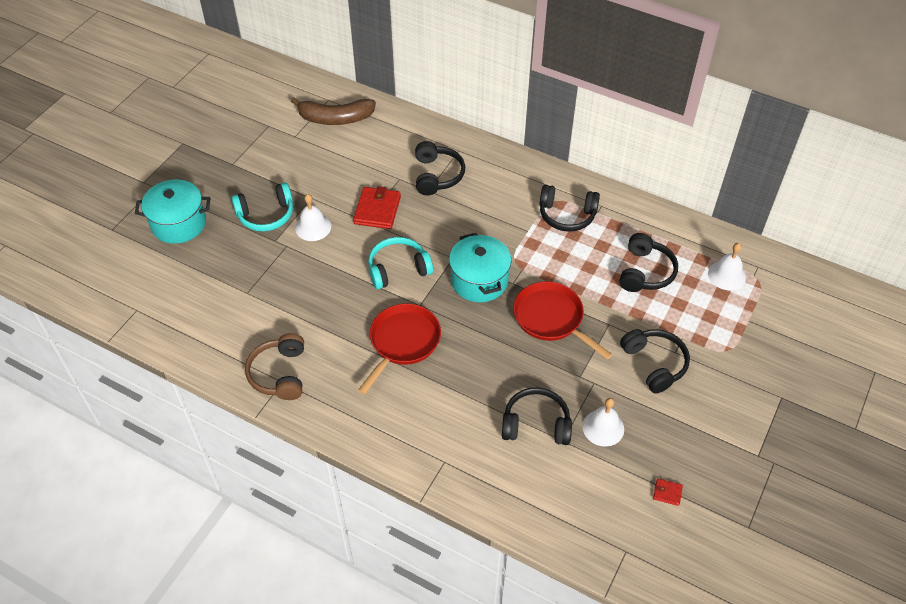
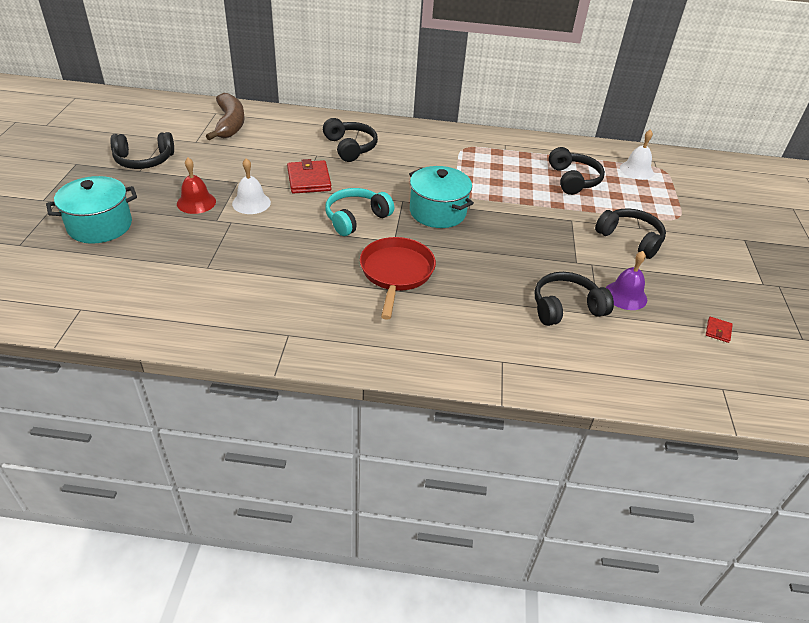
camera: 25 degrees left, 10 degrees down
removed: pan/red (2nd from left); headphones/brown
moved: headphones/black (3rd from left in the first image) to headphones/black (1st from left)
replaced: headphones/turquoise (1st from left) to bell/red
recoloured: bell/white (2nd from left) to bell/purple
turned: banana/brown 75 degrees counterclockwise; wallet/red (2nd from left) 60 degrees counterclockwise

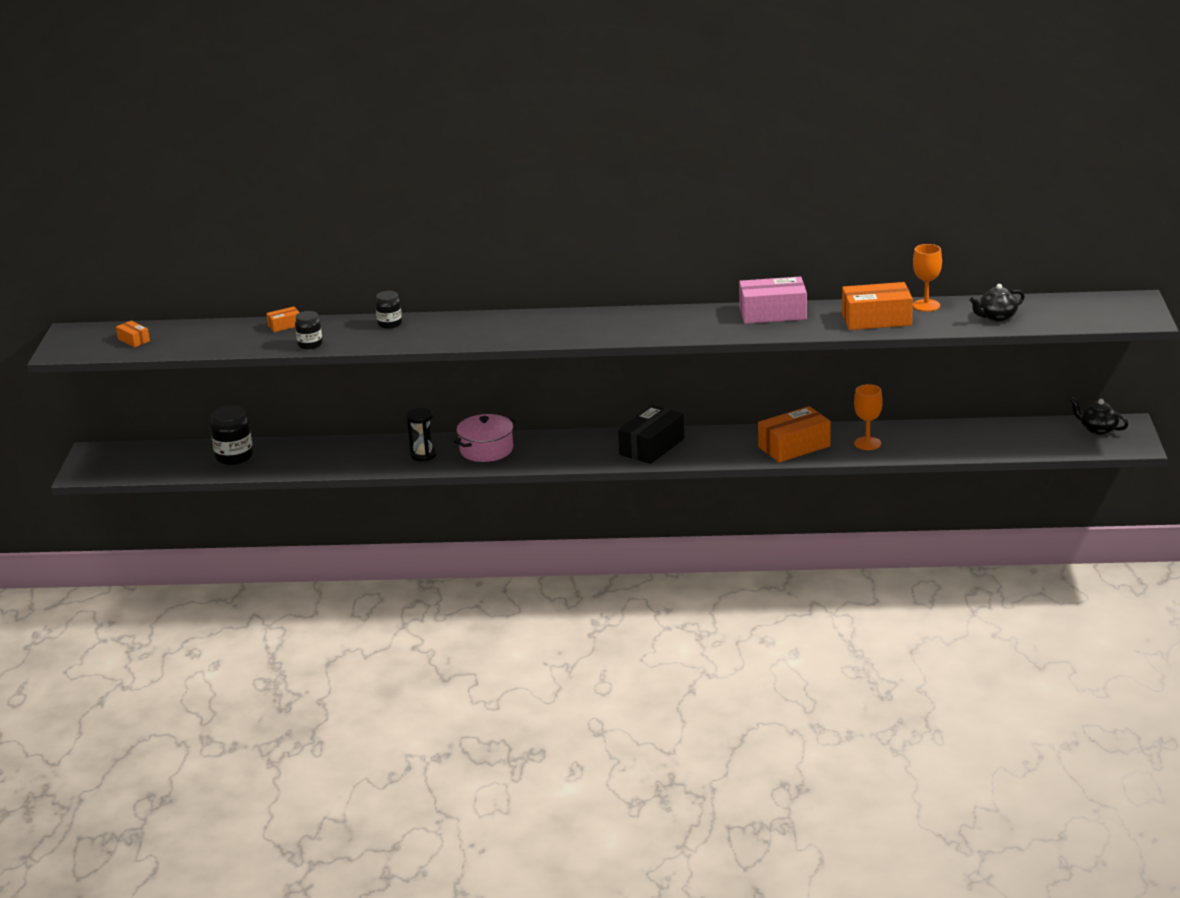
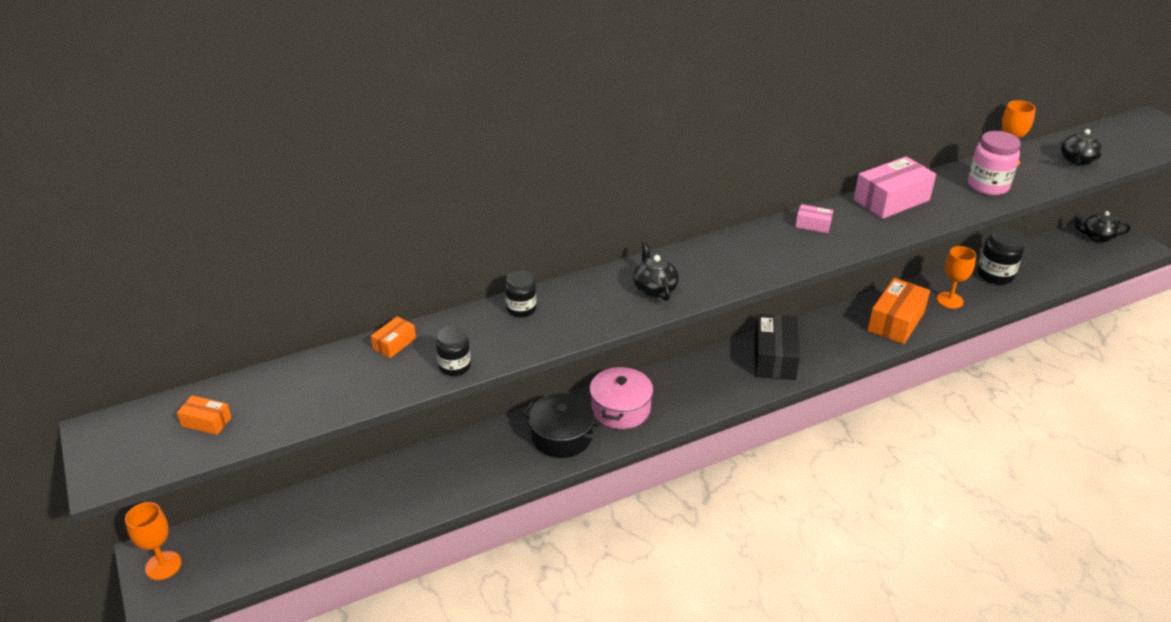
camera: 30 degrees left, 10 degrees up
added: box/pink (1st from left); teapot/black (1st from left); goblet/orange (1st from left)
moved: jar/black (1st from left in the first image) to jar/black (3rd from left)
replaced: box/orange (4th from left) to jar/pink; hourglass/black to pot/black

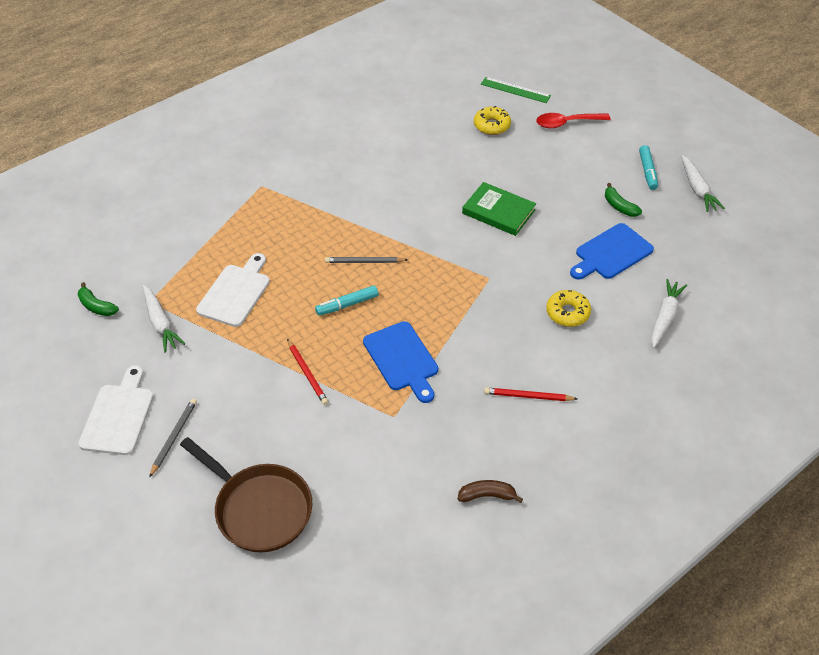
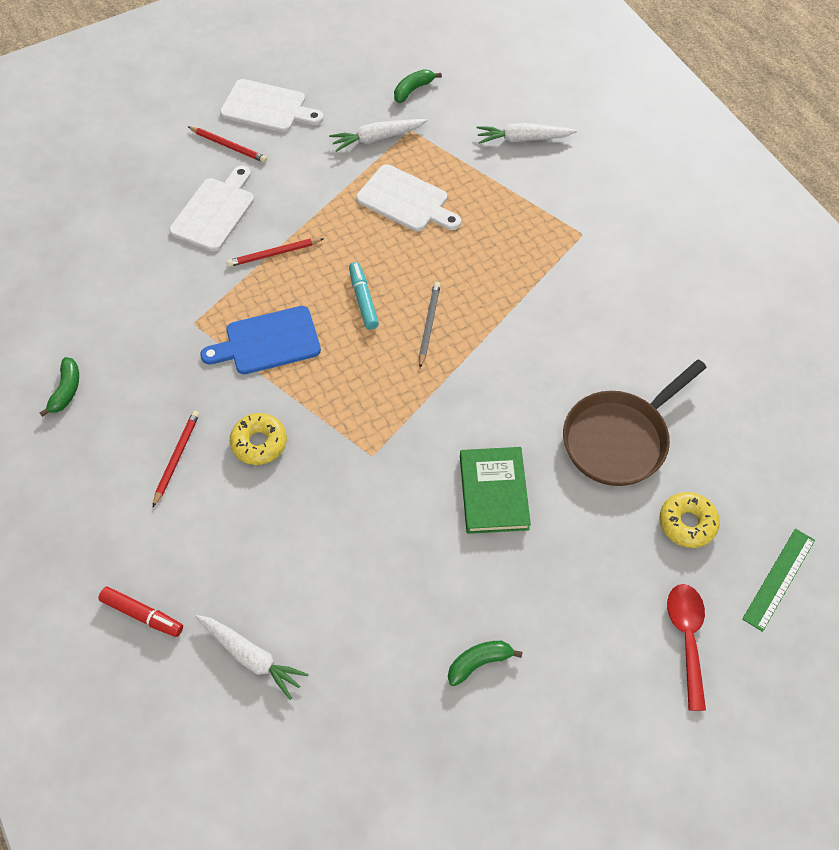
camera: 100 degrees right, 10 degrees up
removed: marker/turquoise (2nd from left); cutting board/blue (2nd from left)
added: cutting board/white (1st from left); marker/red
moved: carrot/white (3rd from left); donut/yellow (2nd from left in the first image) to donut/yellow (1st from left); pan/brown
recoloured: pencil/grey (1st from left) to pencil/red (2nd from left); banana/brown to banana/green (1st from left)
turned: book/green 45 degrees counterclockwise

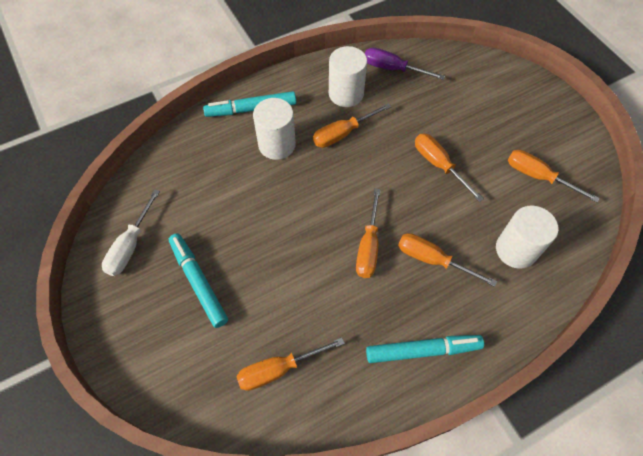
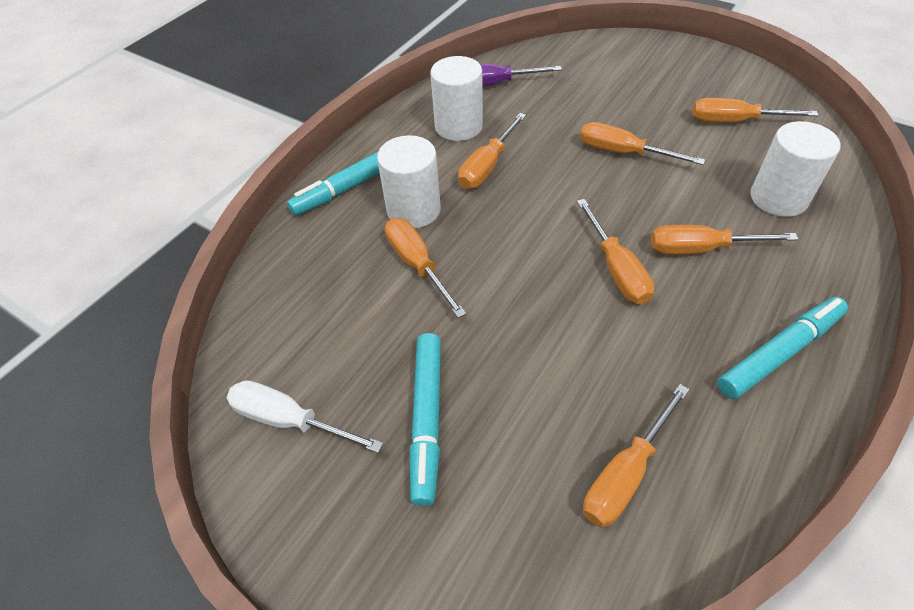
camera: 25 degrees left, 10 degrees down
added: screwdriver/orange (1st from left)
turned: screwdriver/white 120 degrees clockwise; marker/turquoise (1st from left in the first image) 120 degrees counterclockwise

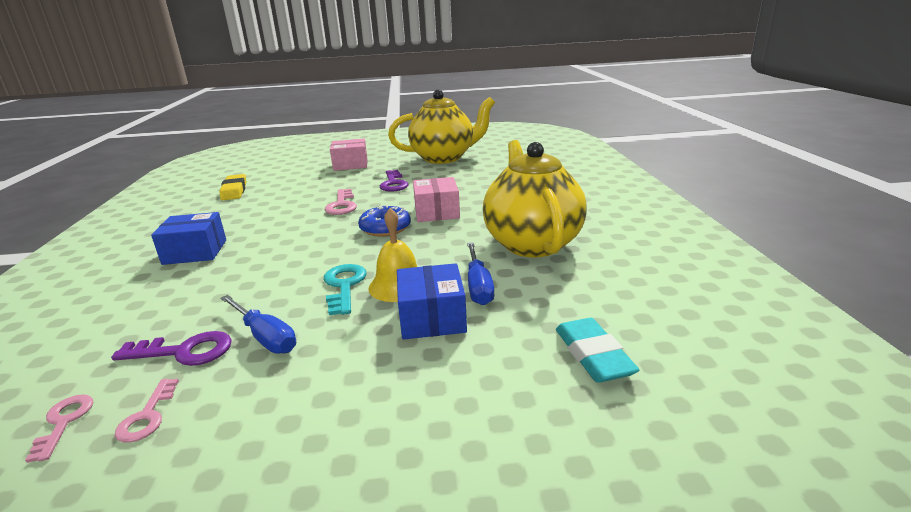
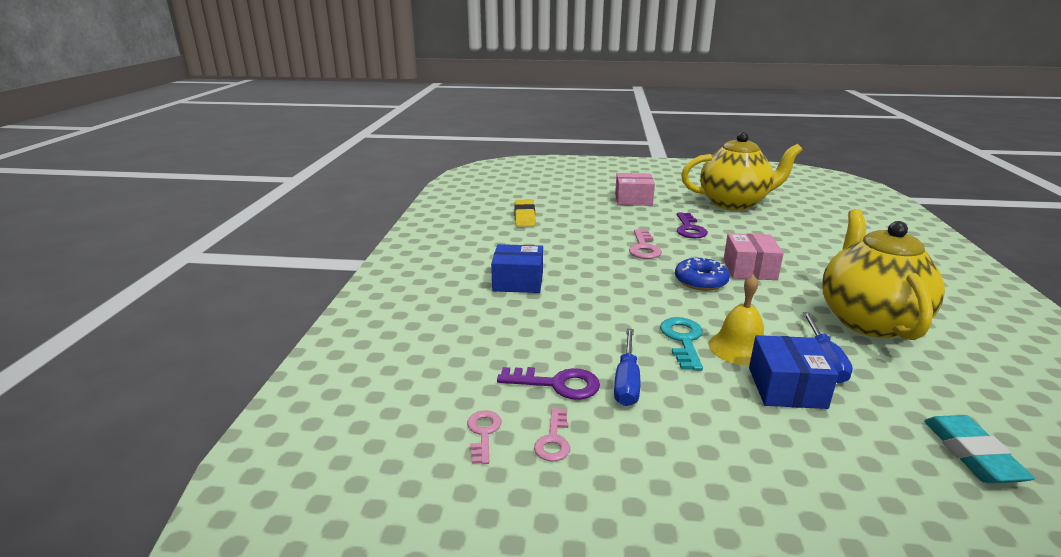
camera: 10 degrees right, 0 degrees up
turned: screwdriver/blue (1st from left) 45 degrees clockwise

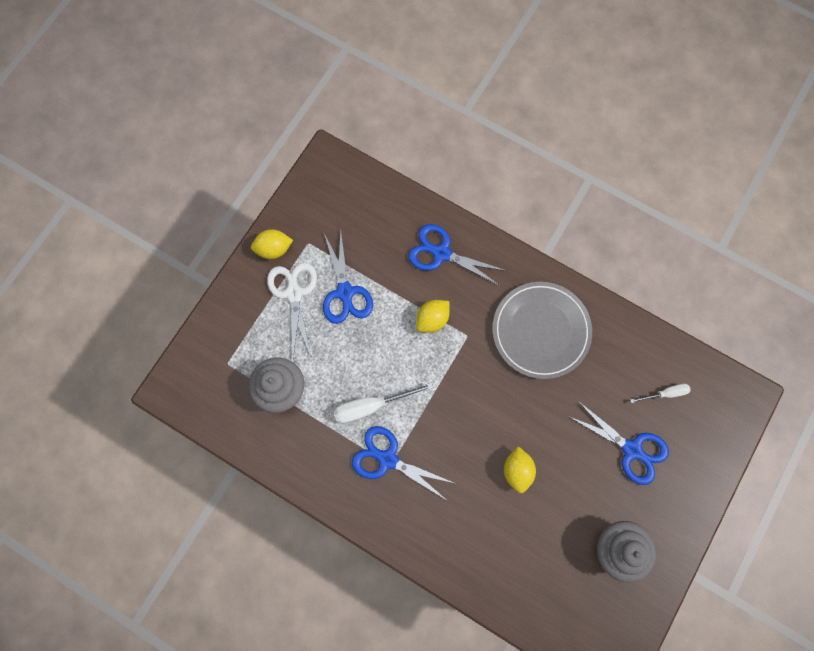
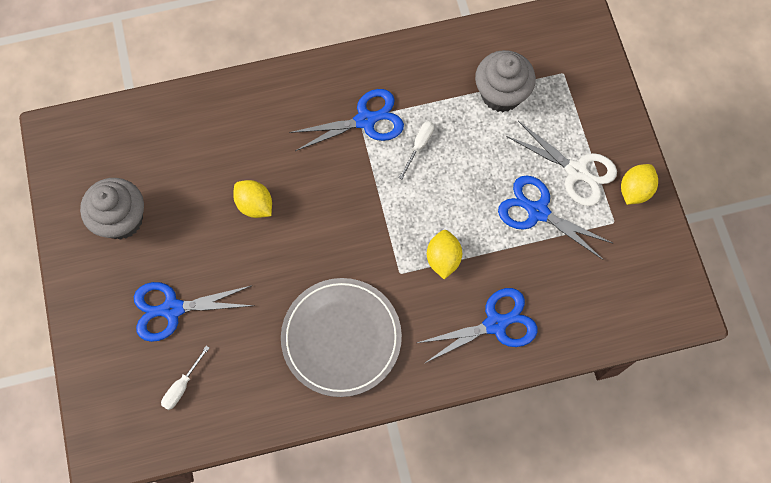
camera: 135 degrees right, 5 degrees down
resized: screwdriver/white (1st from left in the first image) x0.60

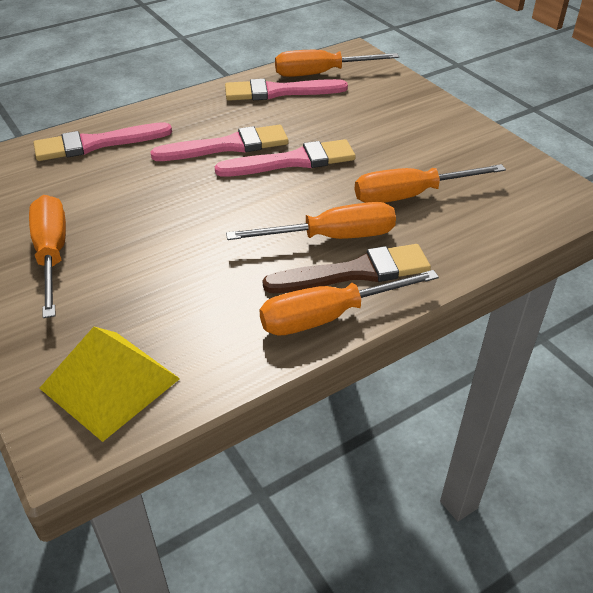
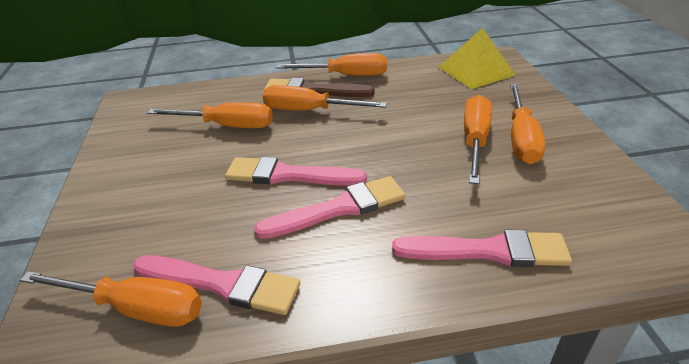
camera: 155 degrees left, 5 degrees down
added: screwdriver/orange (5th from left)
turned: brush/pink (2nd from left in the first image) 150 degrees clockwise

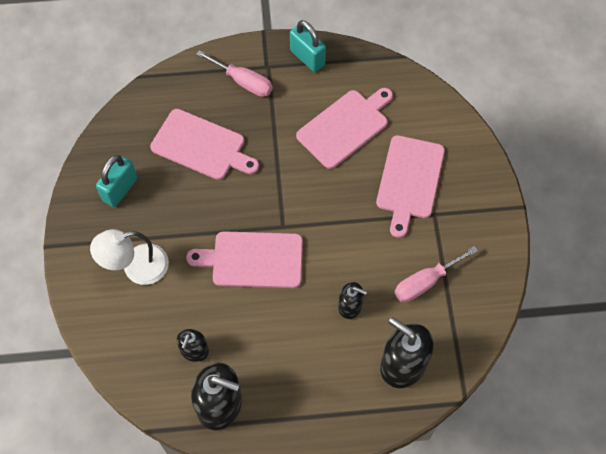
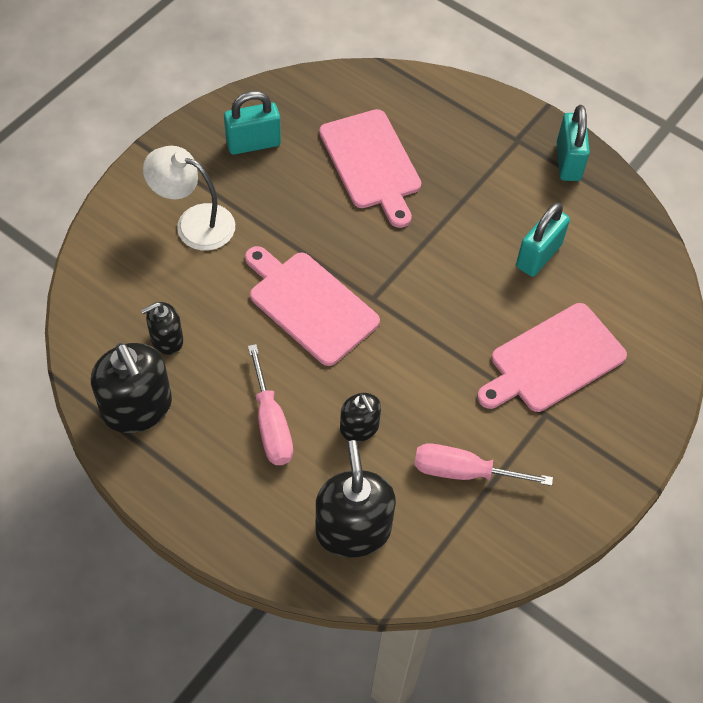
camera: 40 degrees right, 5 degrees down
moved: screwdriver/pink (1st from left)
replaced: cutting board/pink (3rd from left) to padlock/turquoise (2nd from left)

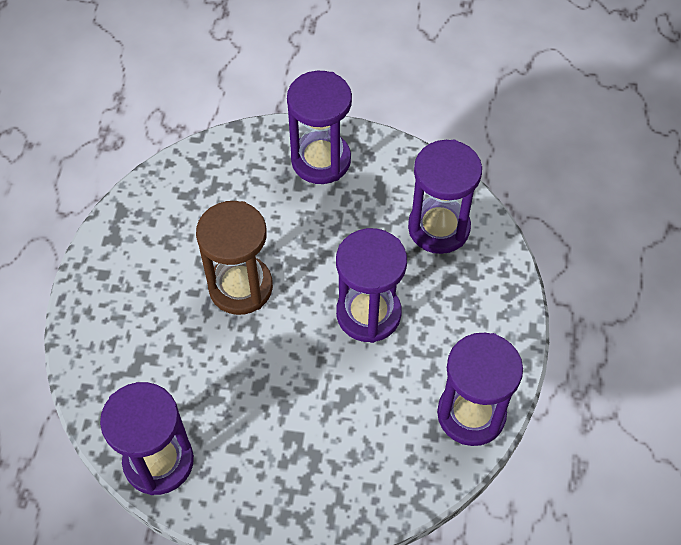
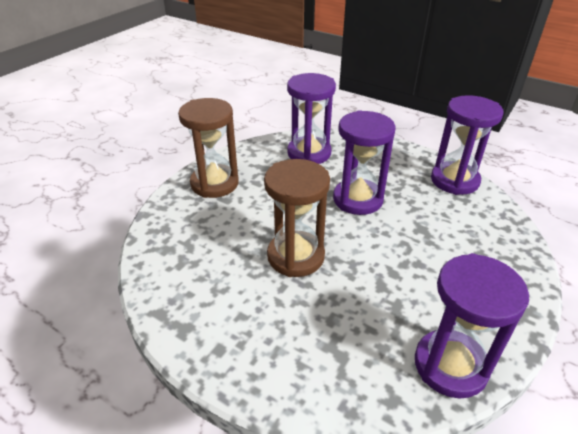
camera: 65 degrees left, 20 degrees down
recoloured: hourglass/purple (2nd from left) to hourglass/brown (1st from left)

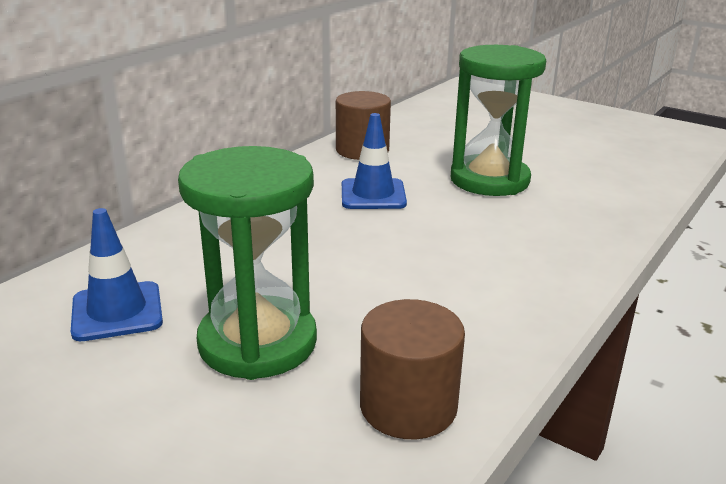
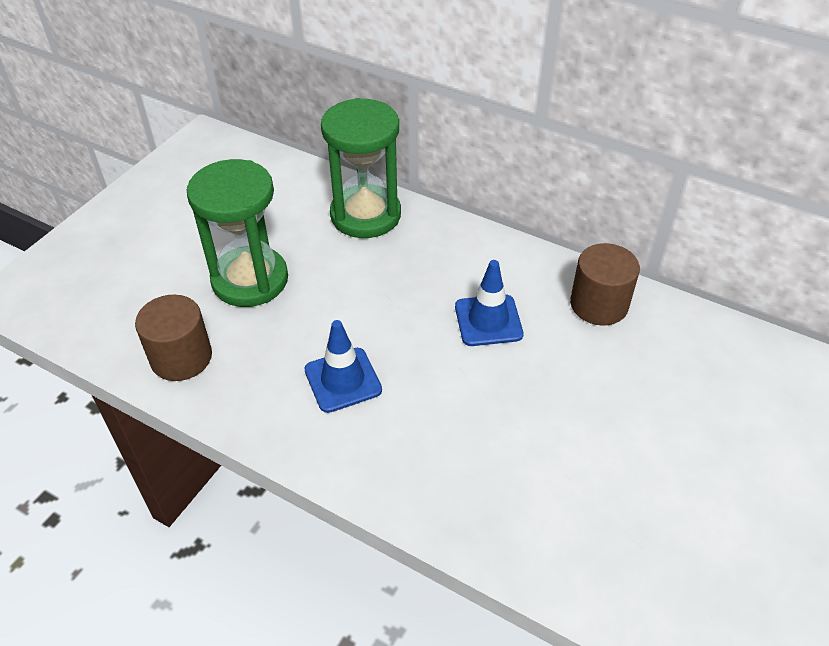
camera: 85 degrees right, 20 degrees up
moved: hourglass/green (2nd from left); traffic cone/blue (1st from left)

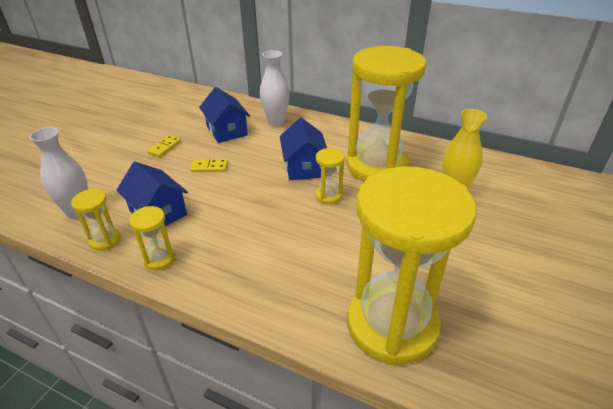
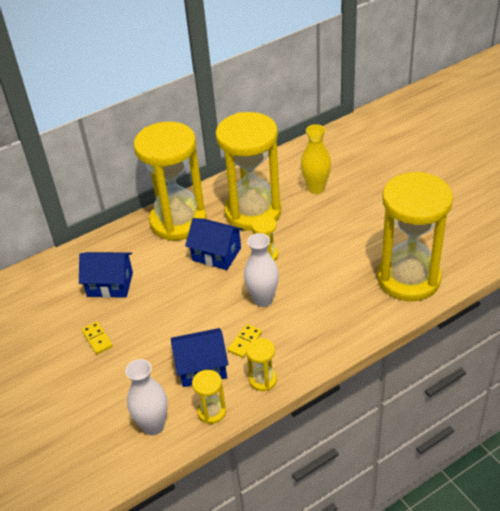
camera: 55 degrees left, 5 degrees up
added: hourglass/yellow (1st from left)
moved: vase/white (2nd from left); domino/yellow (2nd from left)

